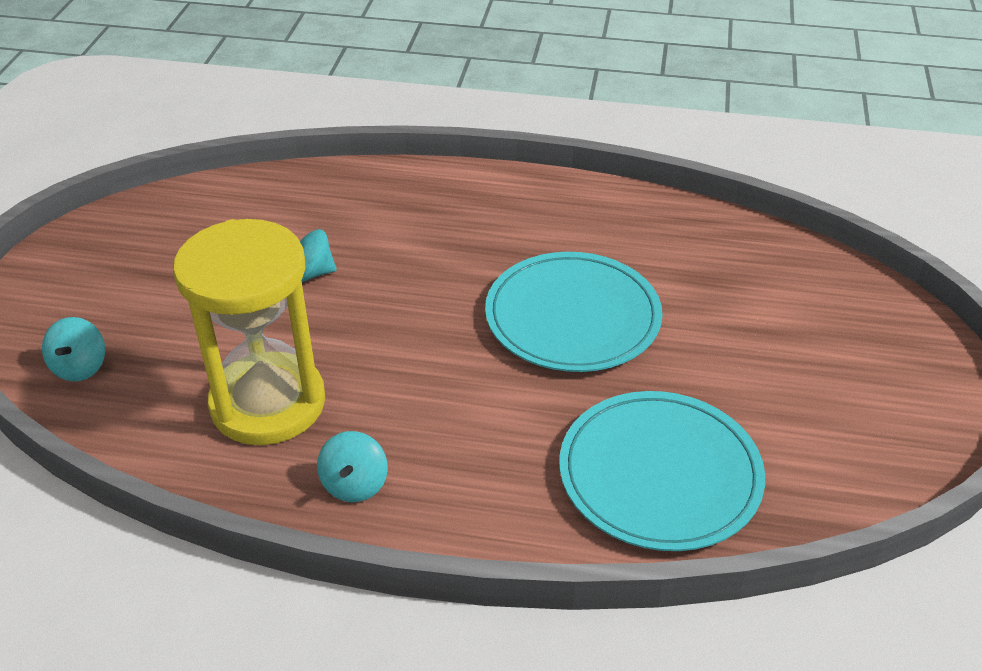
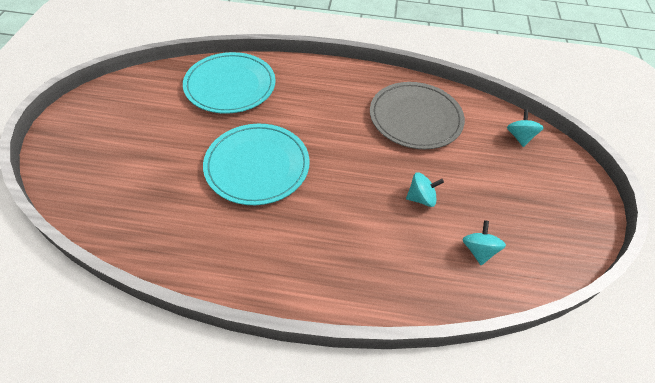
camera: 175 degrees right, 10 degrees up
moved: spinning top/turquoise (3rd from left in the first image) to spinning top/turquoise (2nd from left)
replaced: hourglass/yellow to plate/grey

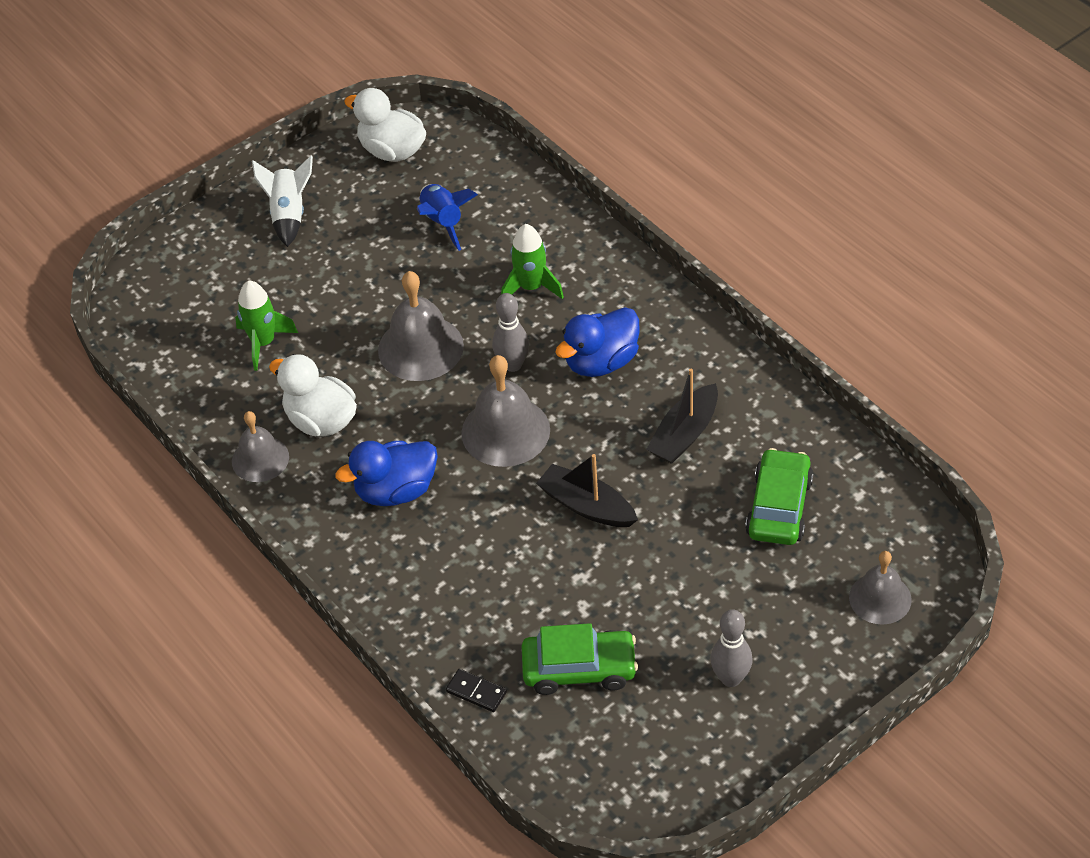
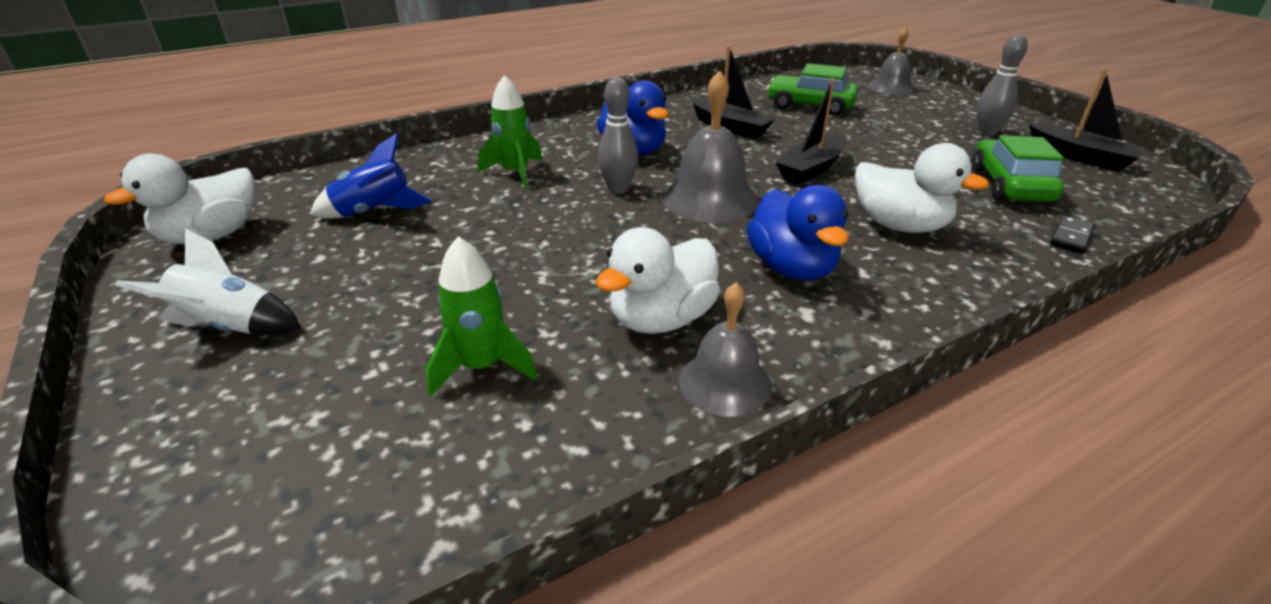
camera: 85 degrees left, 15 degrees down
removed: bell/grey (2nd from left)
added: boat/black (3rd from left); duck/white (3rd from left)

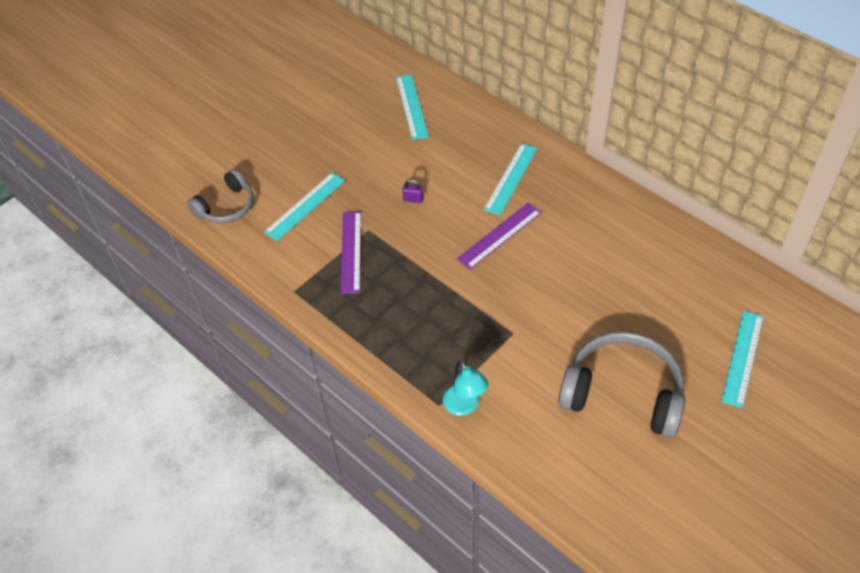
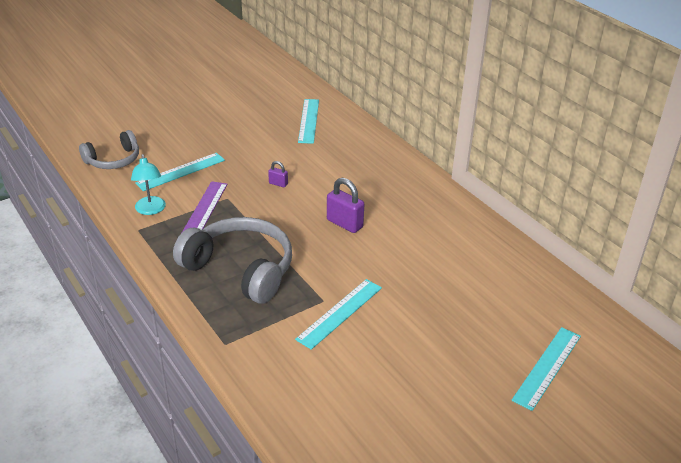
camera: 10 degrees right, 15 degrees down
moved: ruler/turquoise (3rd from left); headphones/grey (2nd from left); lamp/turquoise
replaced: ruler/purple (2nd from left) to padlock/purple (2nd from left)

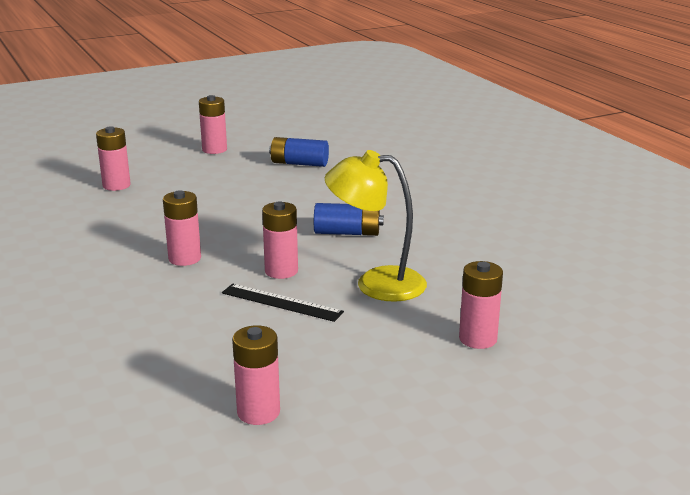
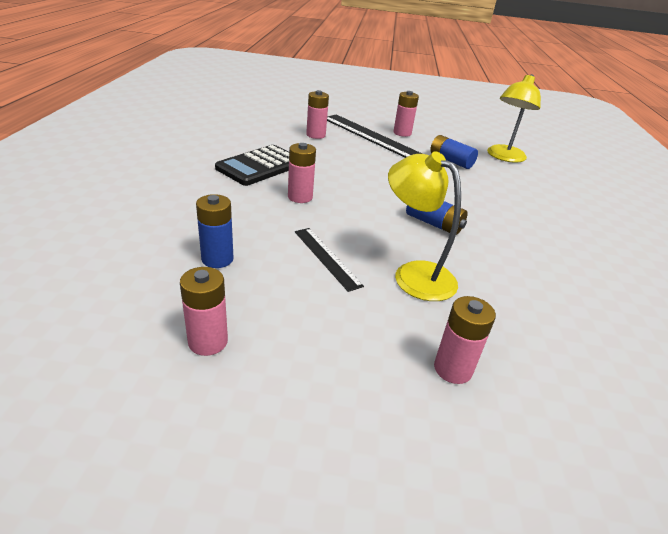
camera: 30 degrees right, 10 degrees up
removed: battery/pink (5th from left)
added: lamp/yellow (2nd from left); ruler/black (2nd from left); calculator/black; battery/blue (1st from left)

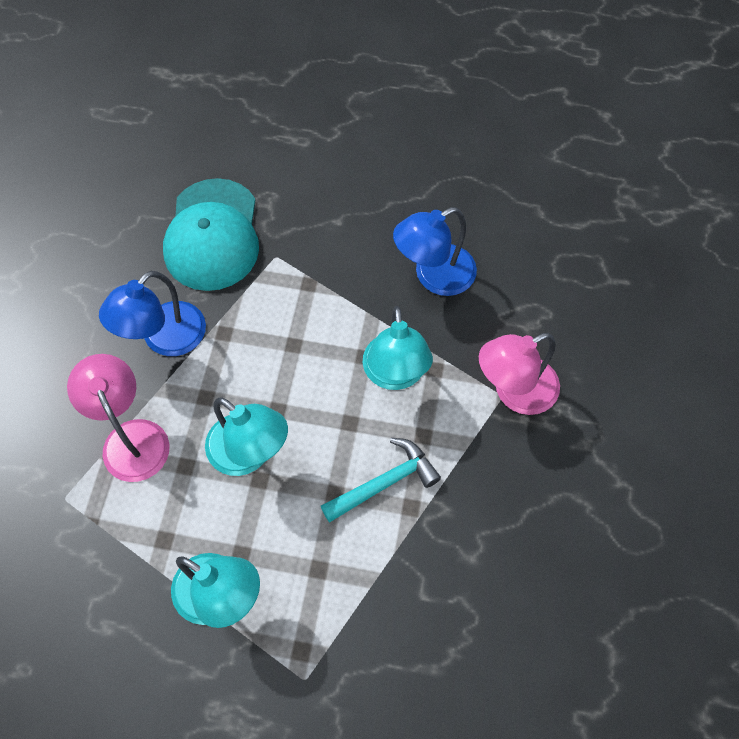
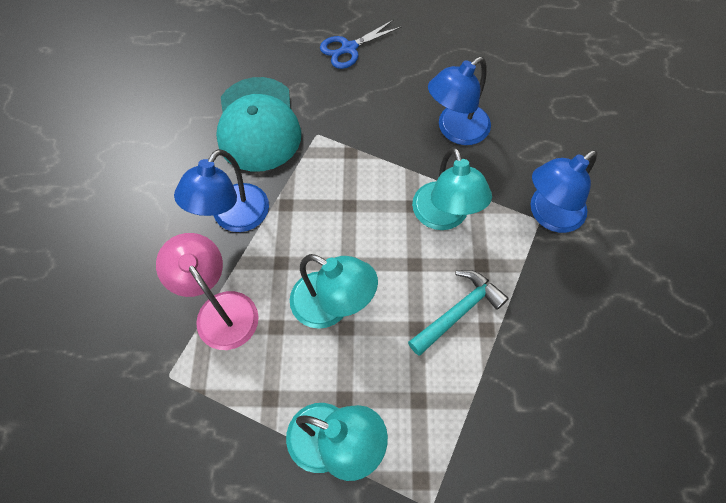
camera: 10 degrees left, 0 degrees up
added: scissors/blue
recoloured: lamp/pink (2nd from left) to lamp/blue (3rd from left)

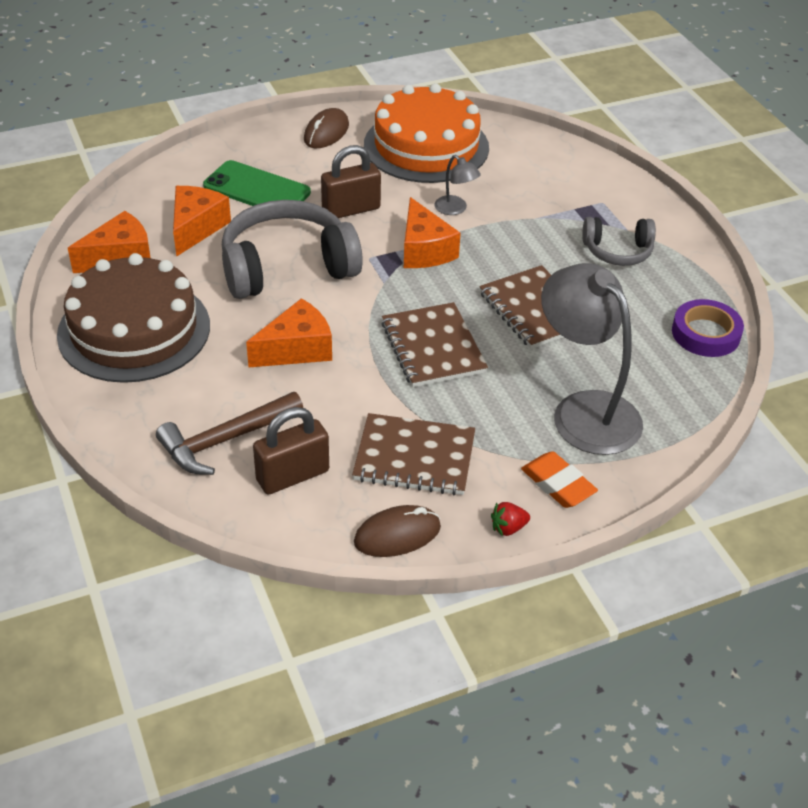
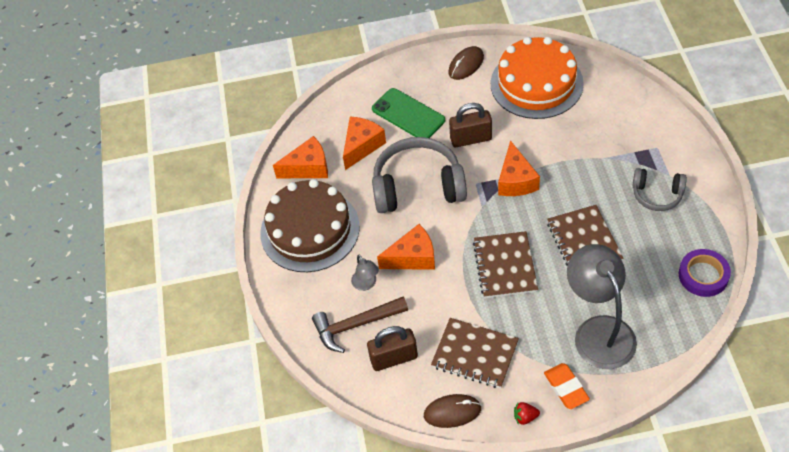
camera: 20 degrees right, 10 degrees up
moved: lamp/grey (1st from left)

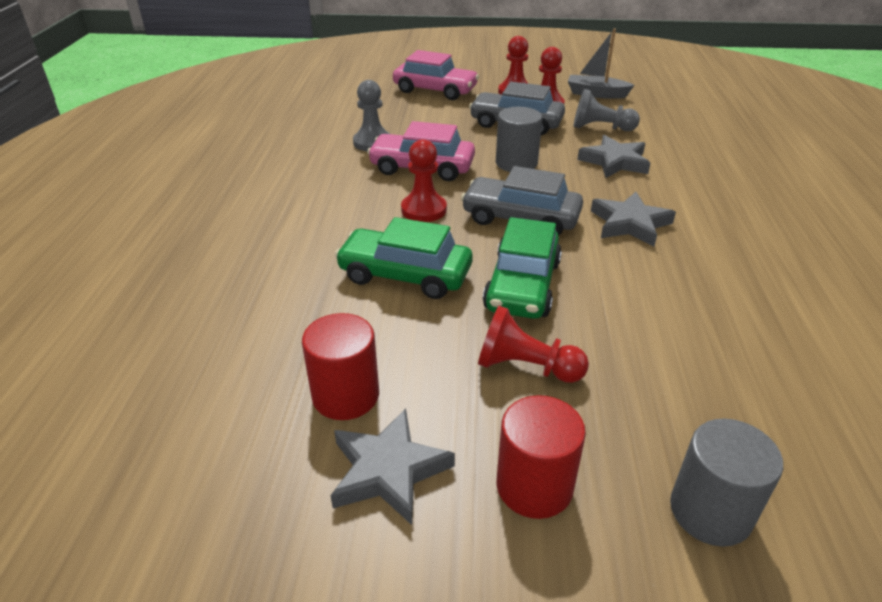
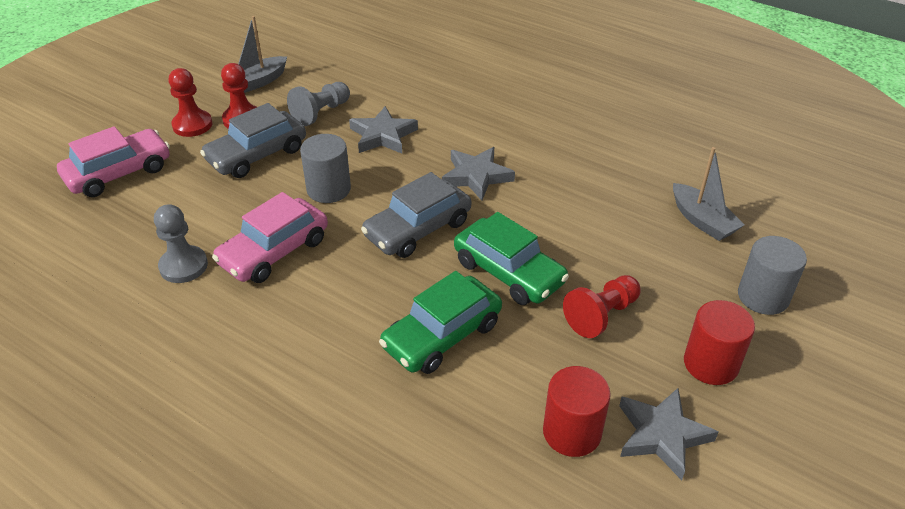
camera: 60 degrees left, 5 degrees up
removed: pawn/red (1st from left)
added: boat/grey (2nd from left)

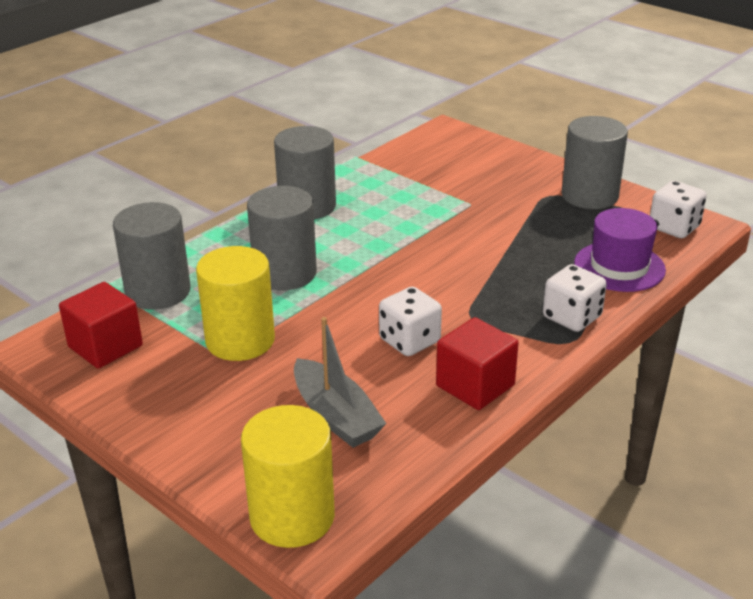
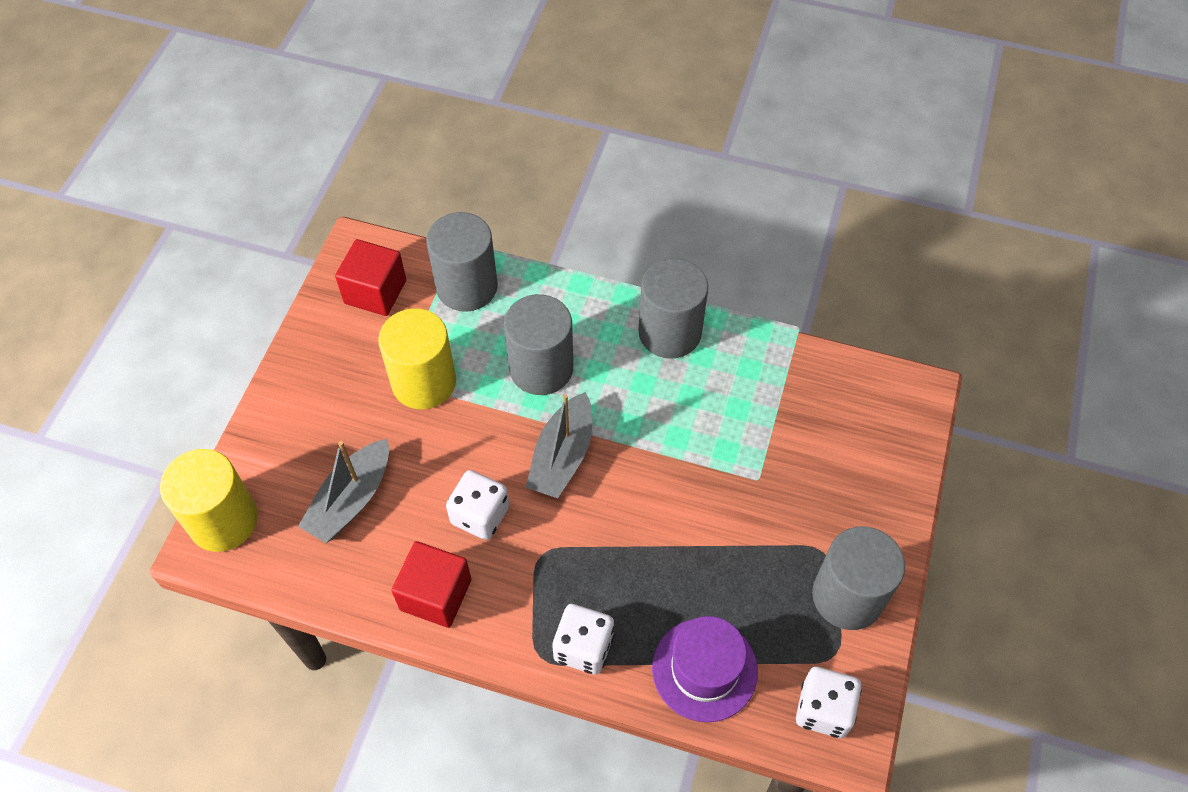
camera: 65 degrees right, 25 degrees up
added: boat/grey (2nd from left)

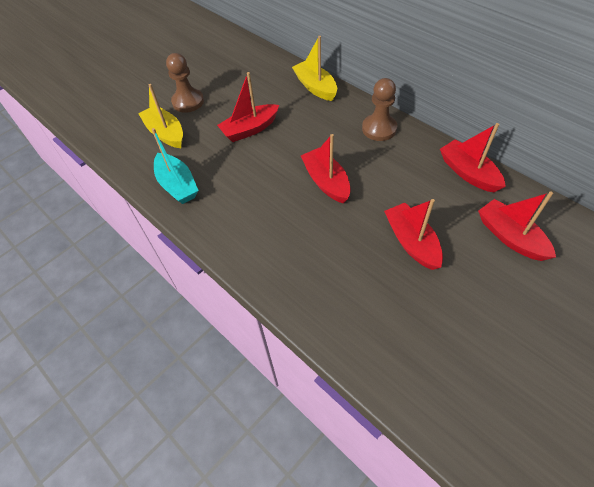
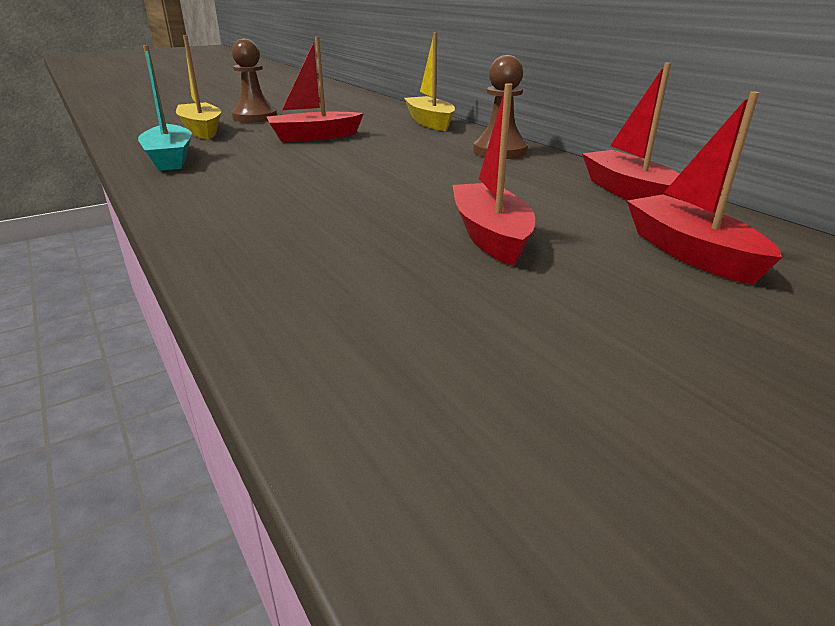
camera: 10 degrees right, 25 degrees down
removed: boat/red (2nd from left)

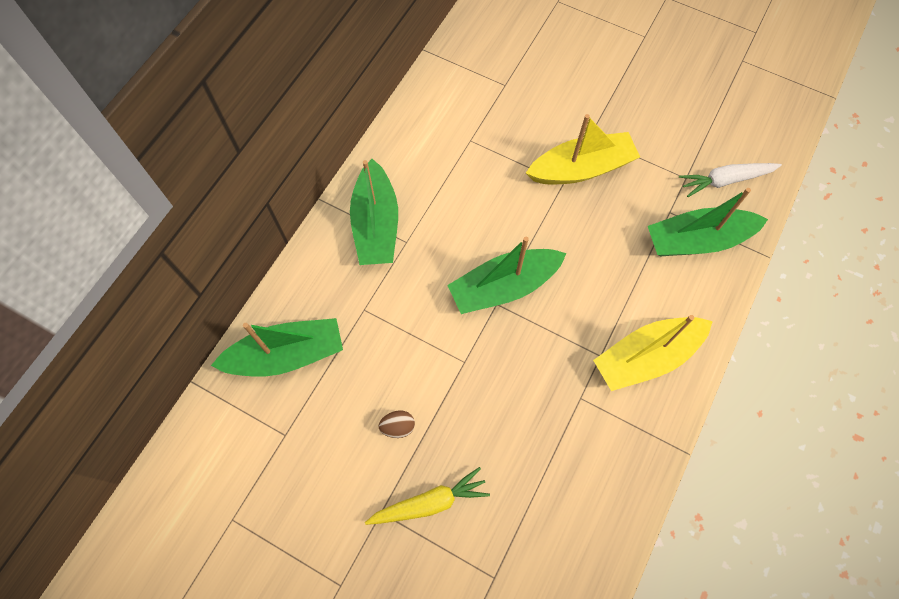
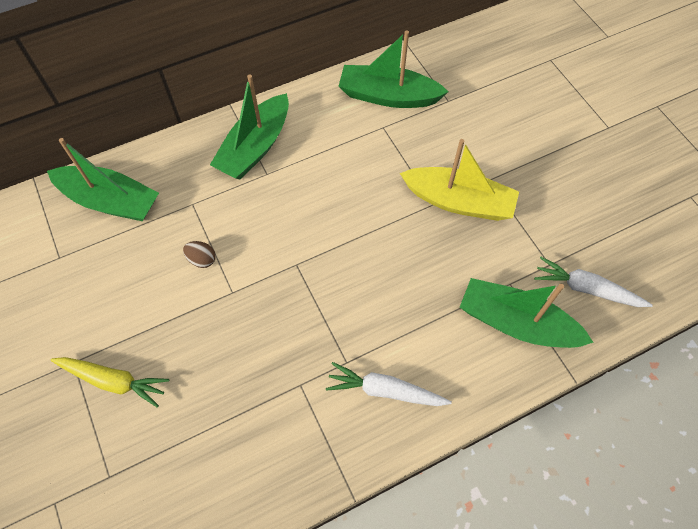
camera: 35 degrees right, 5 degrees down
moved: boat/green (3rd from left); egg/brown
replaced: boat/yellow (2nd from left) to carrot/white (1st from left)

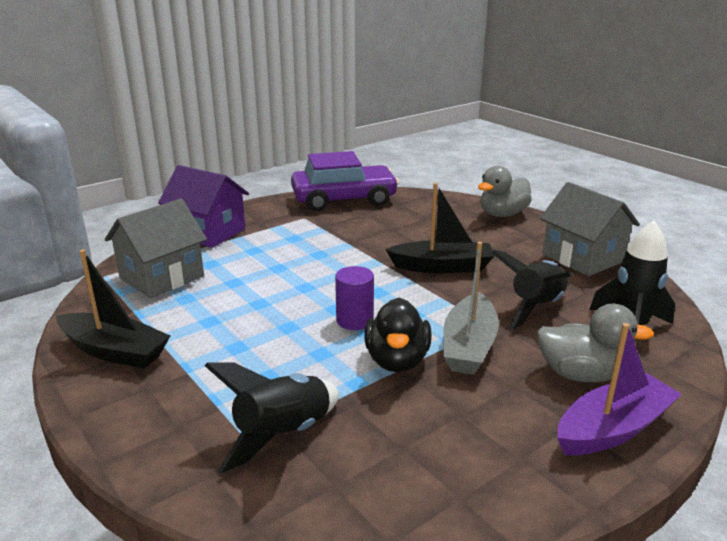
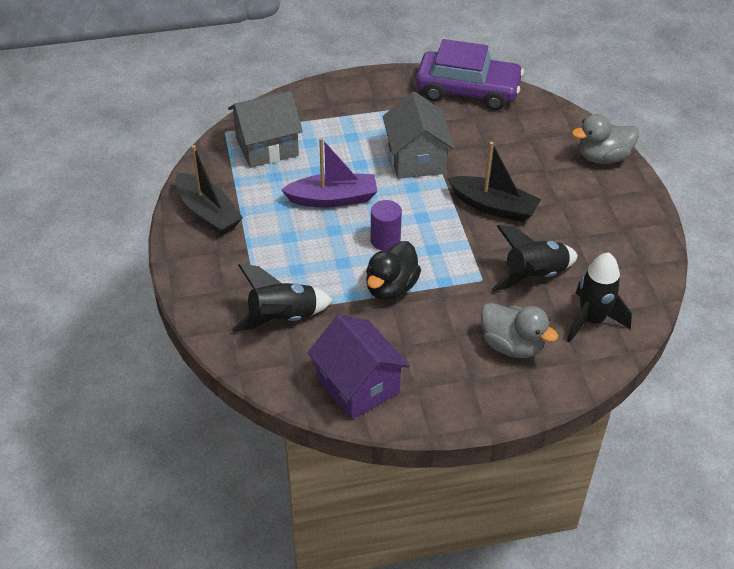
camera: 25 degrees right, 20 degrees up
removed: boat/grey
moved: house/purple; house/grey (2nd from left); boat/purple

